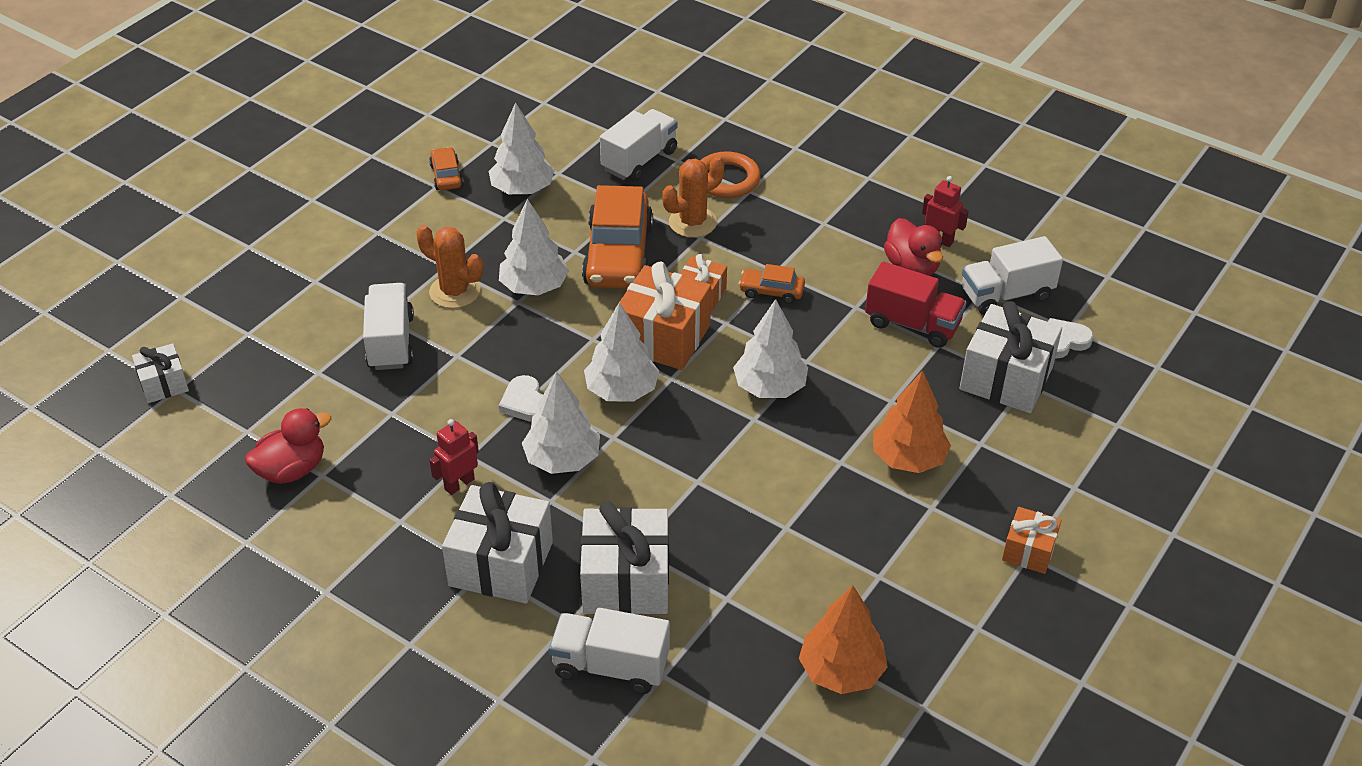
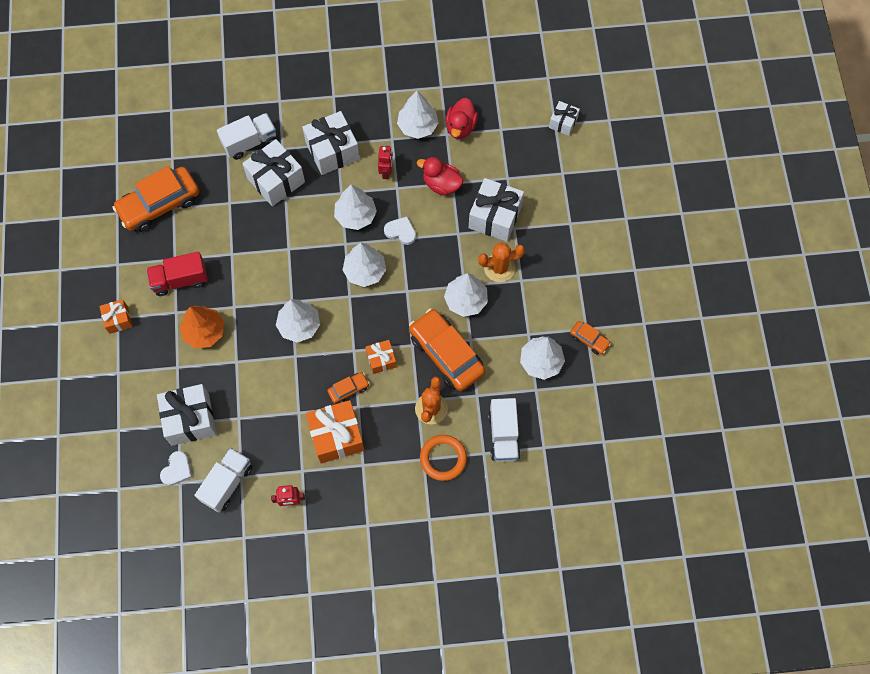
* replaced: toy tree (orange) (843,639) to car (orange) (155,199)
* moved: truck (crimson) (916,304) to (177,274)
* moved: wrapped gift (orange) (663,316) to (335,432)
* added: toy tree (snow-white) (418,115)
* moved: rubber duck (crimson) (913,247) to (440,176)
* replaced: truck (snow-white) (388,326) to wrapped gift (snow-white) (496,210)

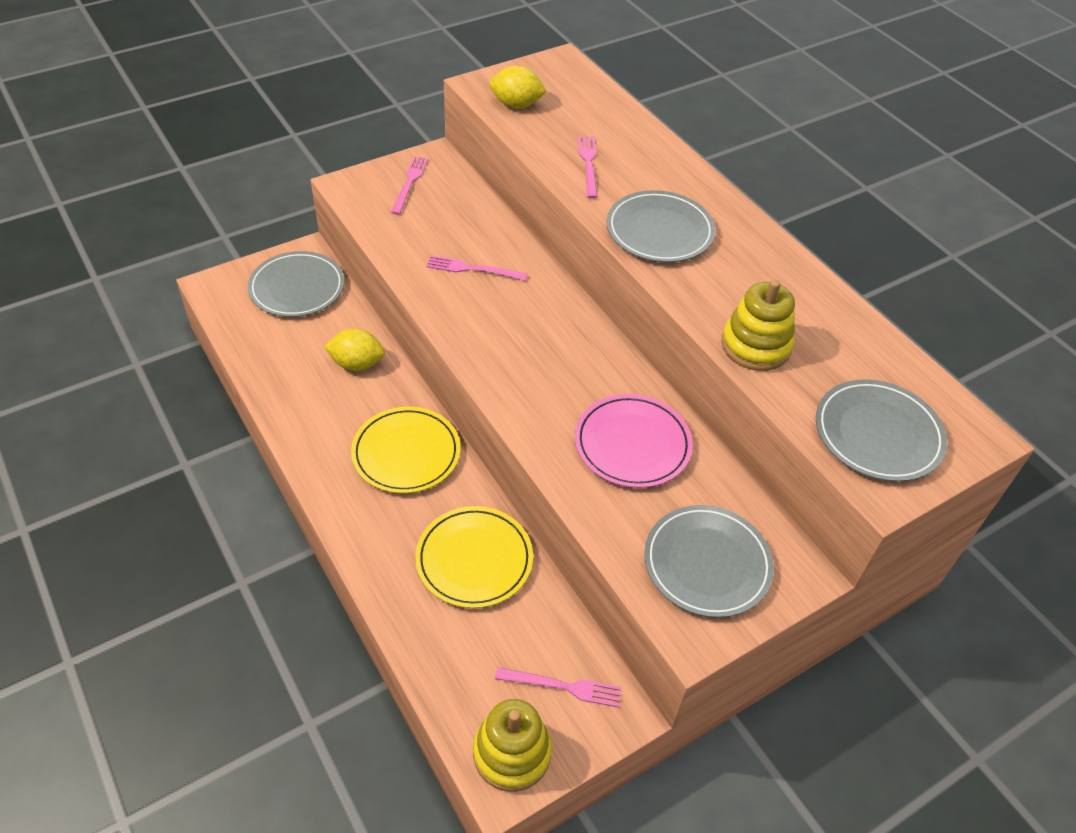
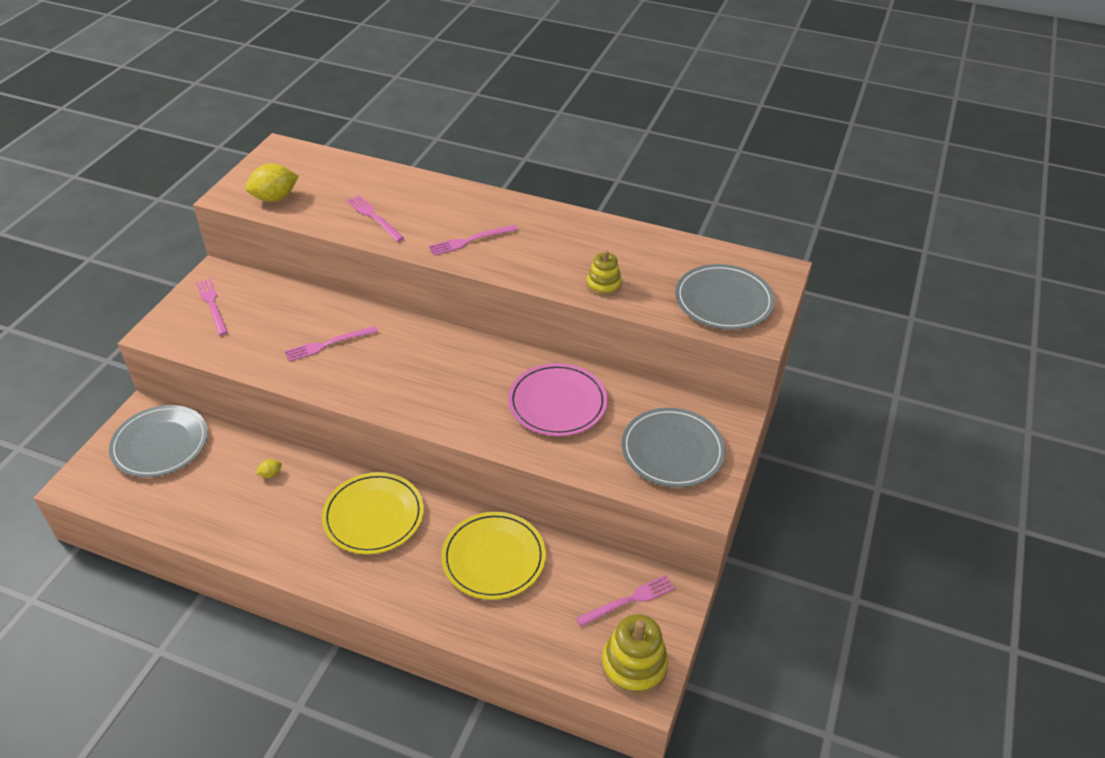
* resized: citrus fruit (yellow) (354,349) = (269,468) x0.46
* replaced: dinner plate (ash-grey) (661,226) to fork (rose-pink) (473,240)
* resized: ring stacker (yellow) (758,325) = (604,273) x0.62

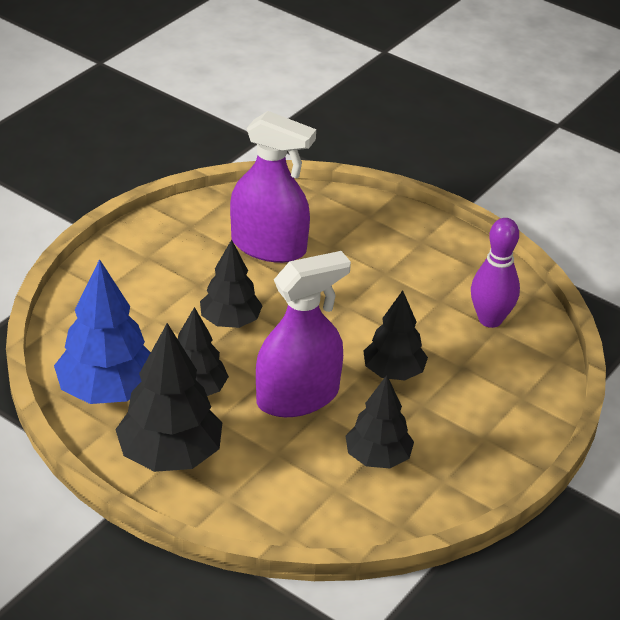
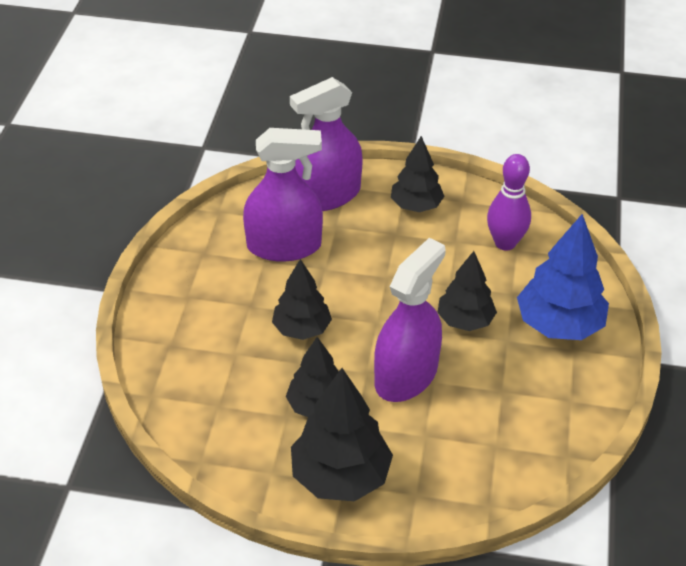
* added: spray bottle (royal purple) (326,144)
* moved: toy tree (ebony) (379,421) to (418,174)
* moved: toy tree (cobalt) (102,331) to (563,277)

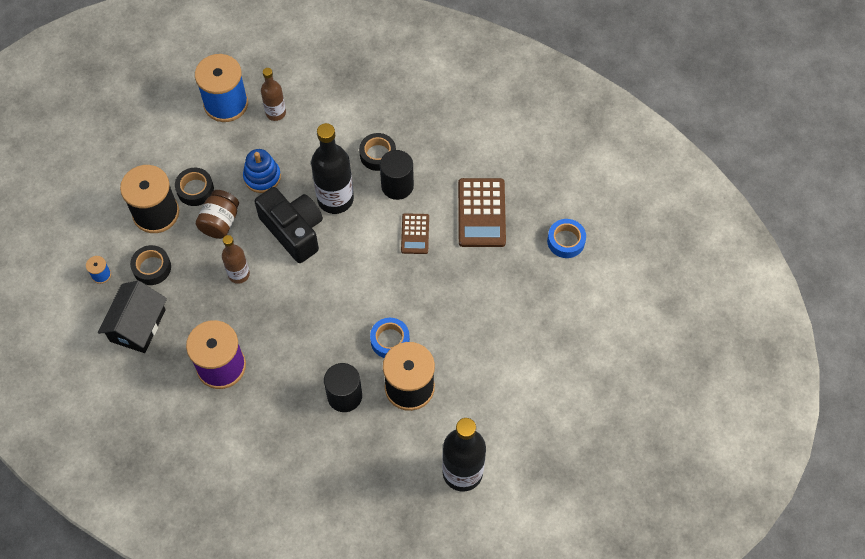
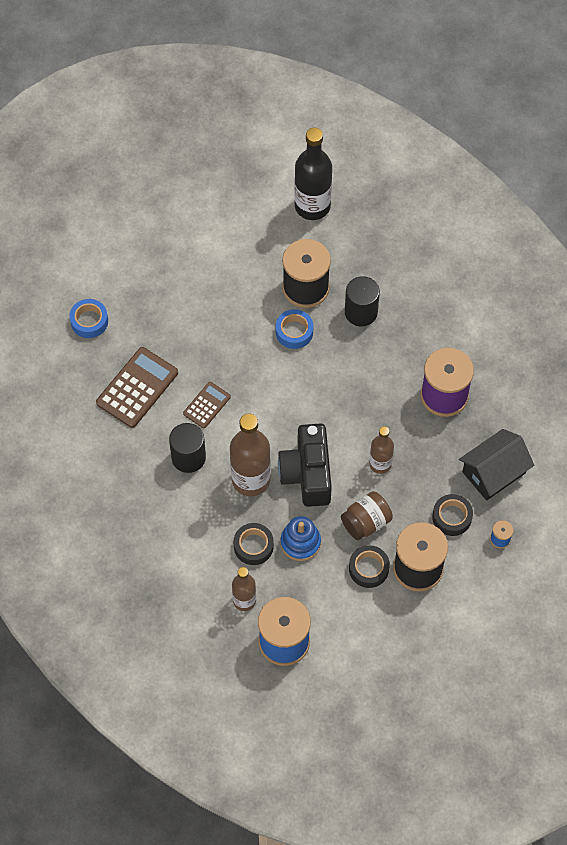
* recoloured: bottle (ebony) (332,168) to bottle (dark brown) (250,455)
* moved: roll of tape (ebony) (377,152) to (254,544)

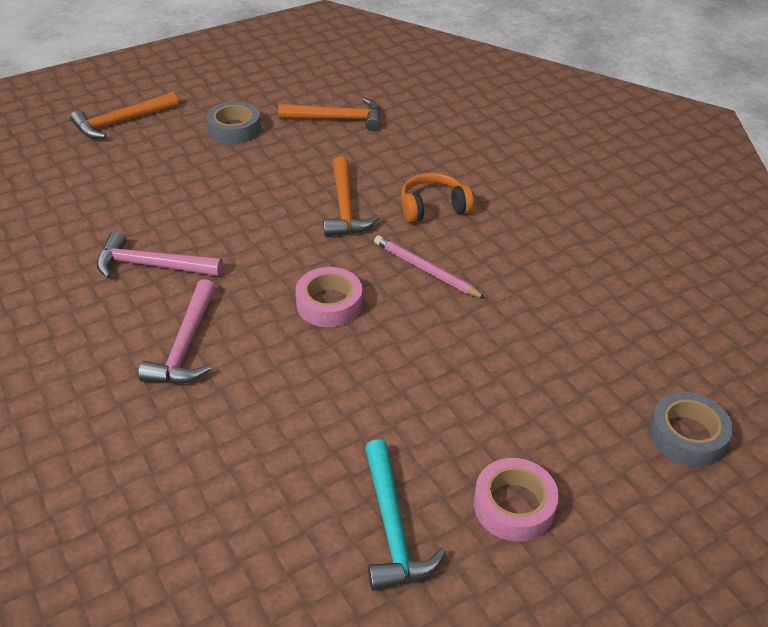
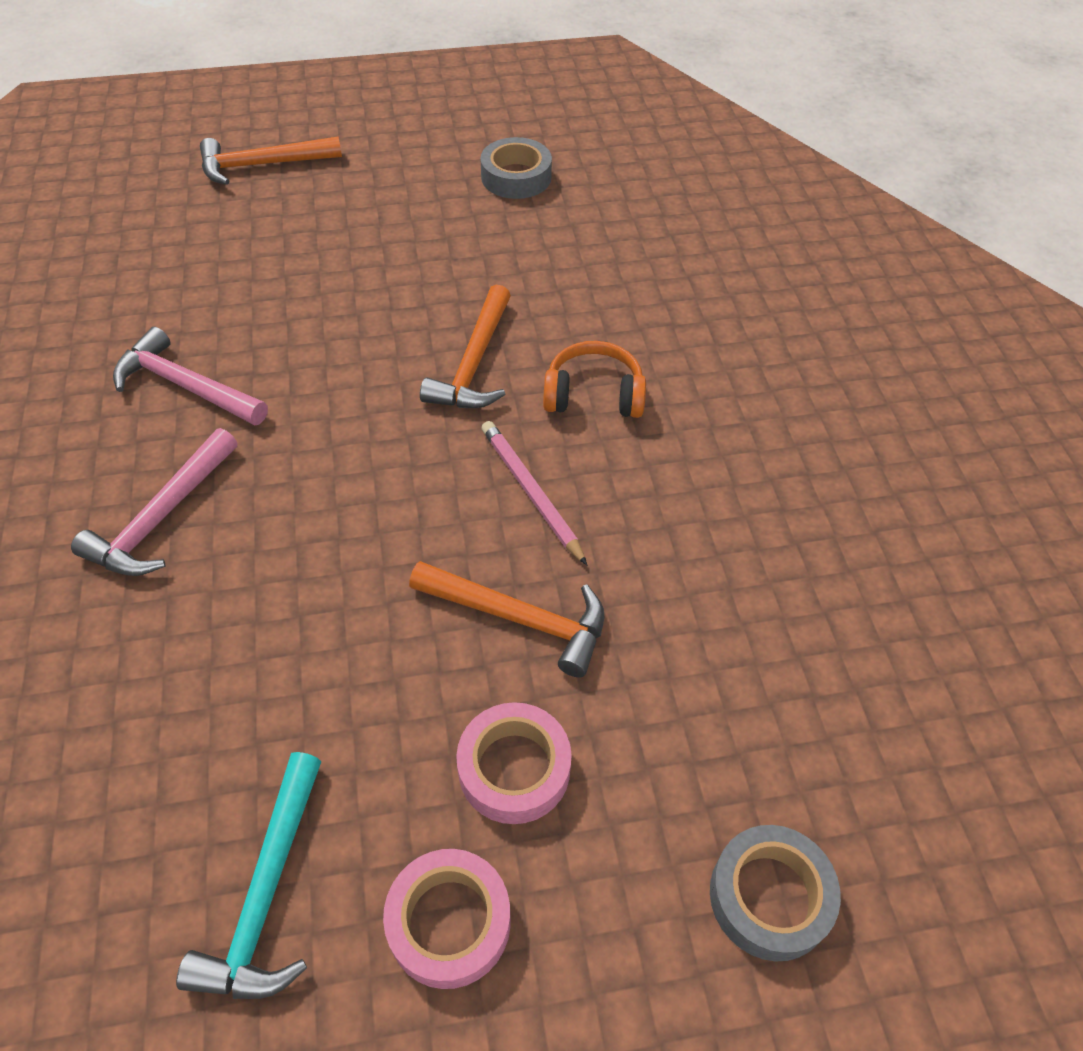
* moved: carpenter's hammer (orange) (329,114) to (506,619)
* moved: roll of tape (rose-pink) (329,297) to (514,763)
* moved: roll of tape (ash-grey) (233,122) to (516,168)

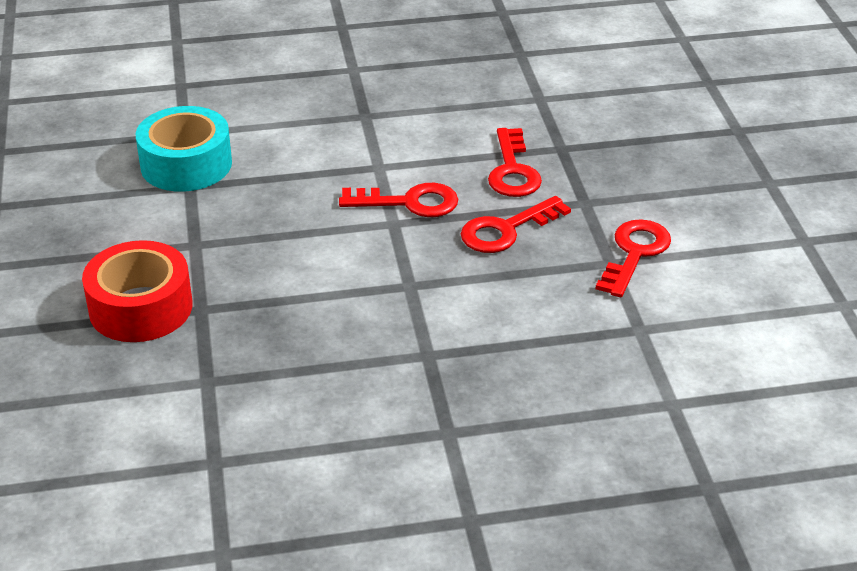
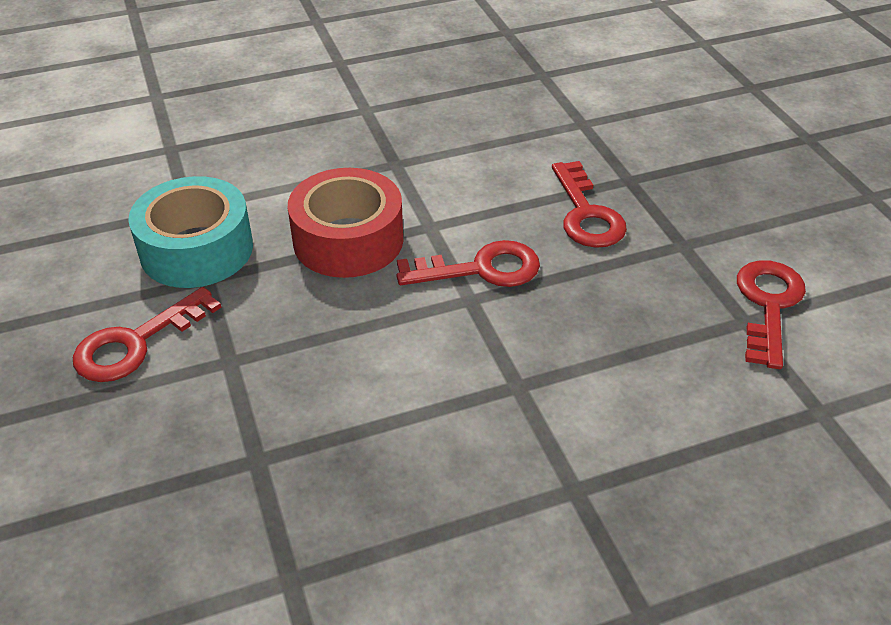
* moved: door key (crimson) (516,224) to (147,334)
* moved: roll of tape (crimson) (137,291) to (345,223)

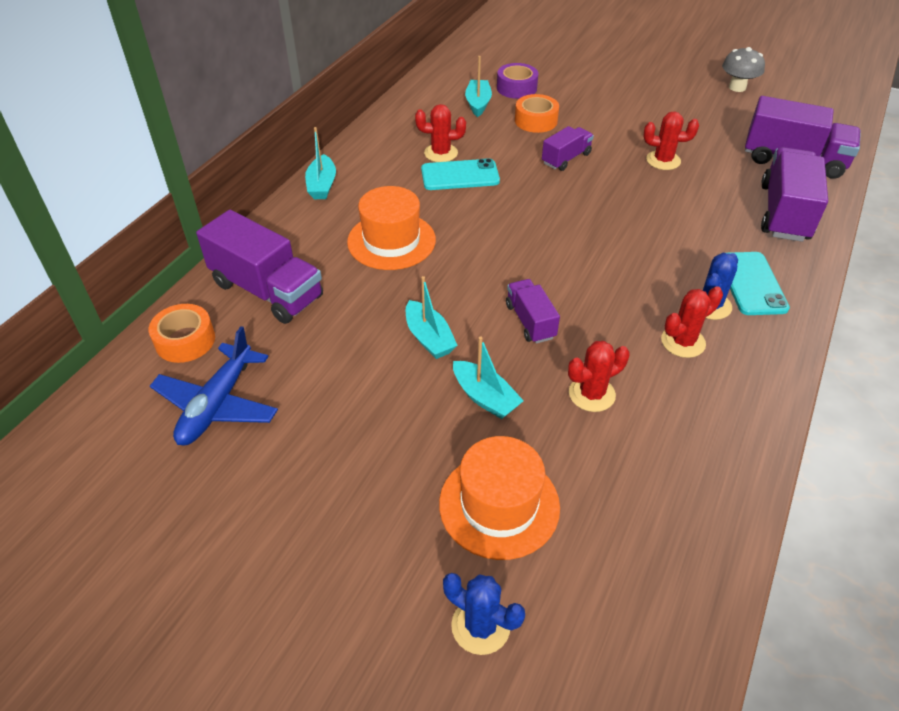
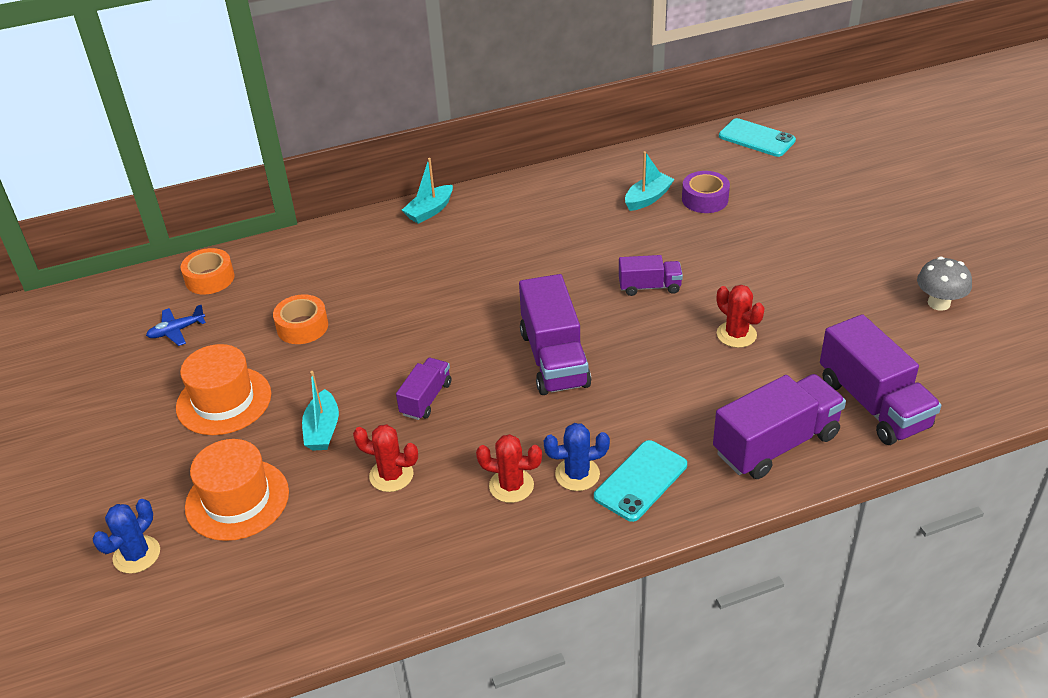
* turned: cactus (cobalt) (484,614) = (126,536) 45 degrees clockwise
* resized: plane (cobalt) (214,386) = (176,325) x0.56
* moved: tall hat (orange) (391,228) to (223,389)
* moved: roll of tape (orange) (537,113) to (300,319)
* moved: truck (royal purple) (259,267) to (555,334)
* moved: mobile phone (teal) (460,174) to (757,137)
* removed: boat (teal) (432,317)
* removed: cactus (crimson) (440,133)

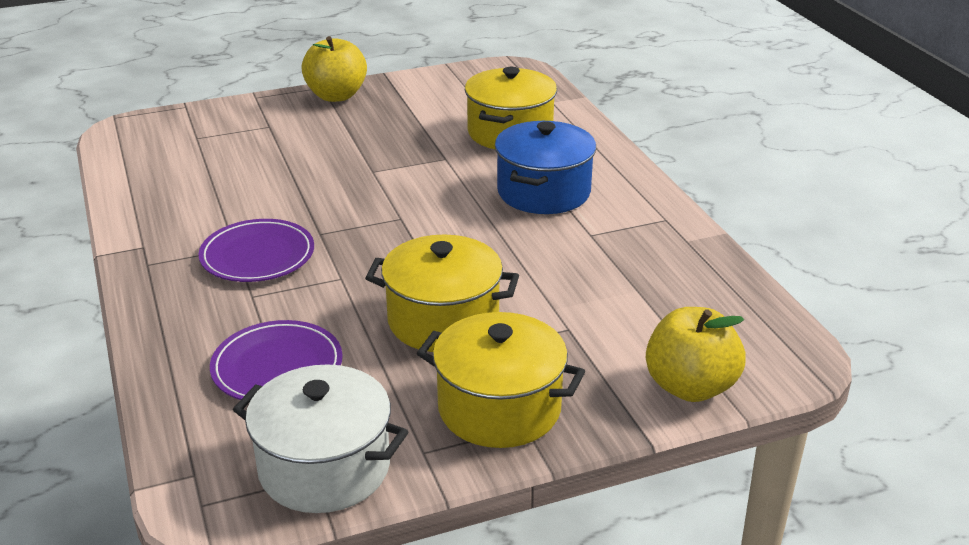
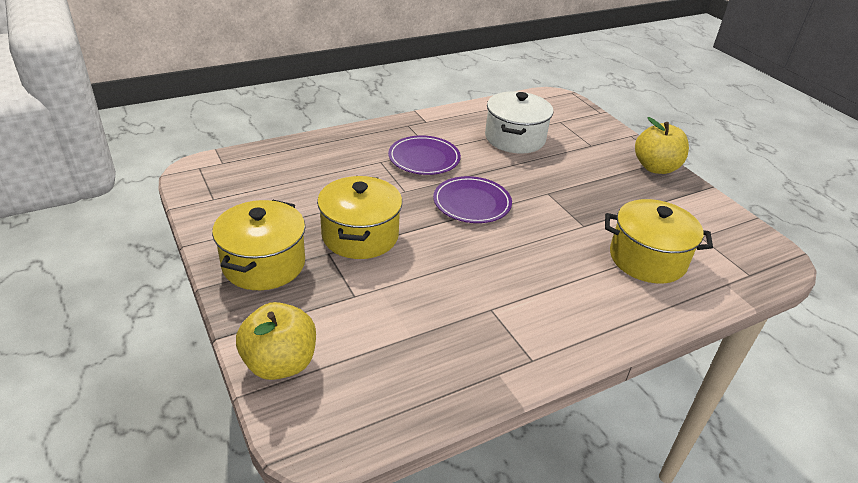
* moved: dinner plate (royal purple) (276,360) to (472,199)
* moved: cooking pot (snow-white) (320,438) to (519,122)
* removed: cooking pot (cobalt) (545,167)

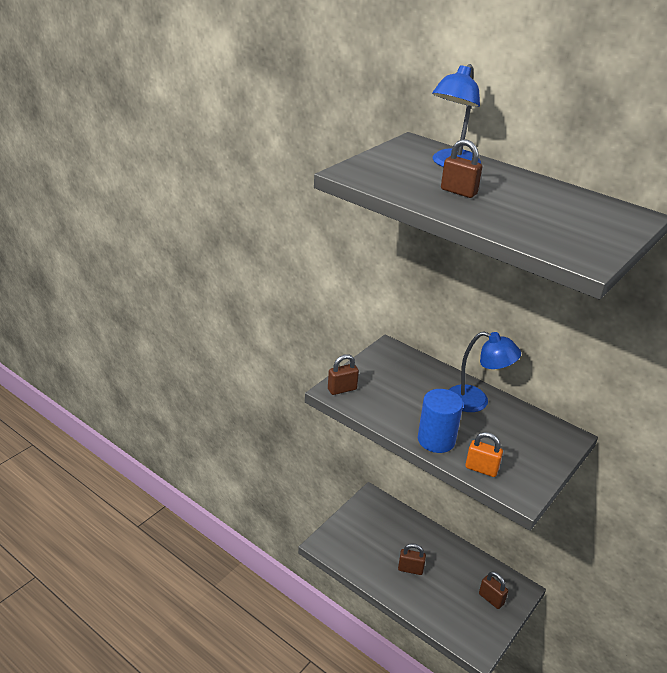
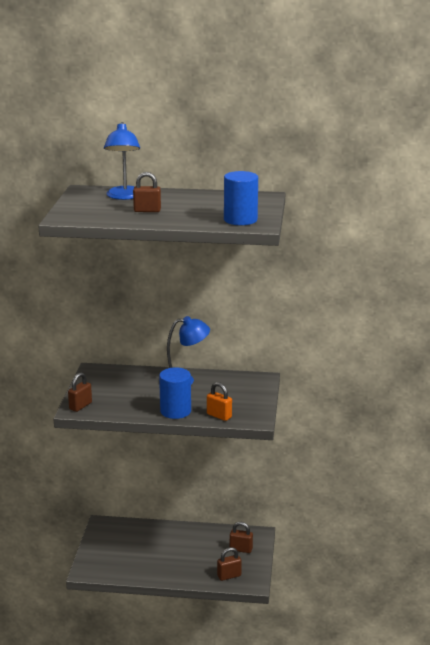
* turned: lock (orange) (484,454) = (219,401) 45 degrees clockwise
* moved: lock (dark brown) (412,559) to (229,564)
* added: solid cylinder (cobalt) (241,198)

